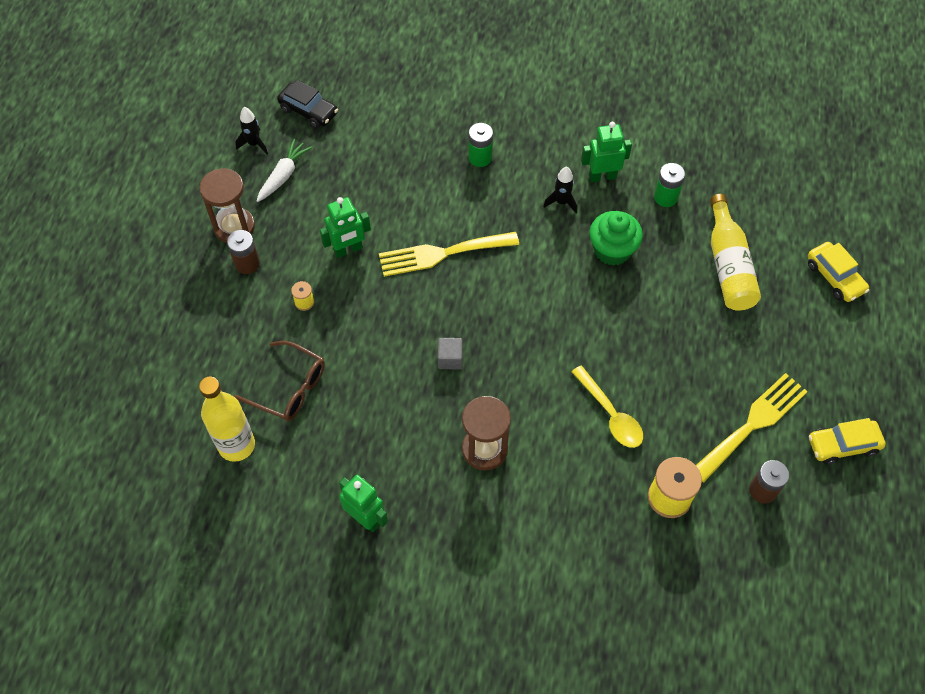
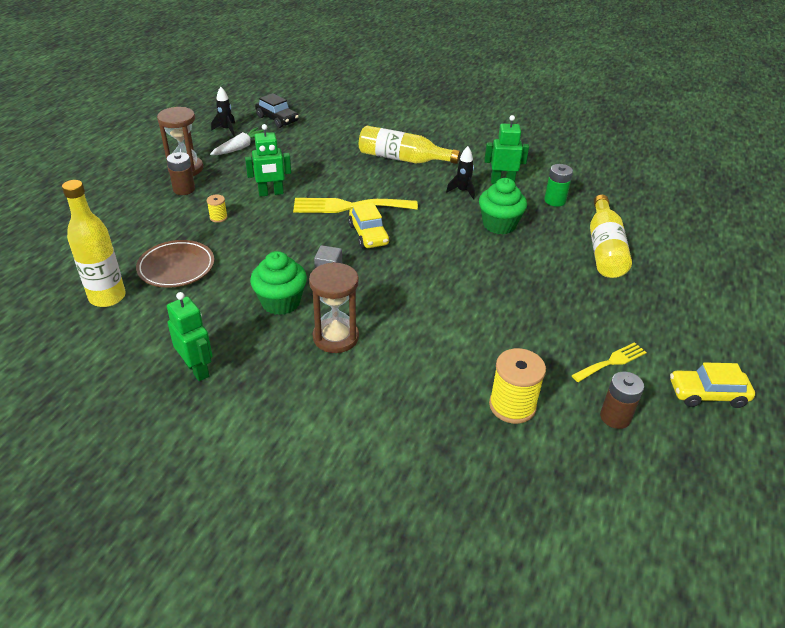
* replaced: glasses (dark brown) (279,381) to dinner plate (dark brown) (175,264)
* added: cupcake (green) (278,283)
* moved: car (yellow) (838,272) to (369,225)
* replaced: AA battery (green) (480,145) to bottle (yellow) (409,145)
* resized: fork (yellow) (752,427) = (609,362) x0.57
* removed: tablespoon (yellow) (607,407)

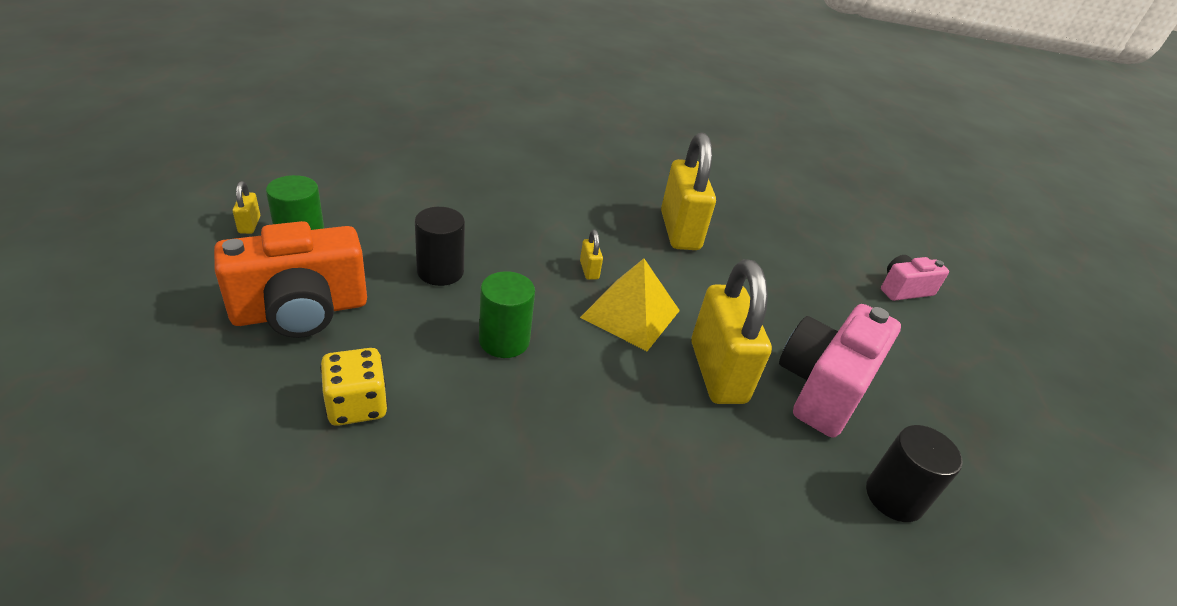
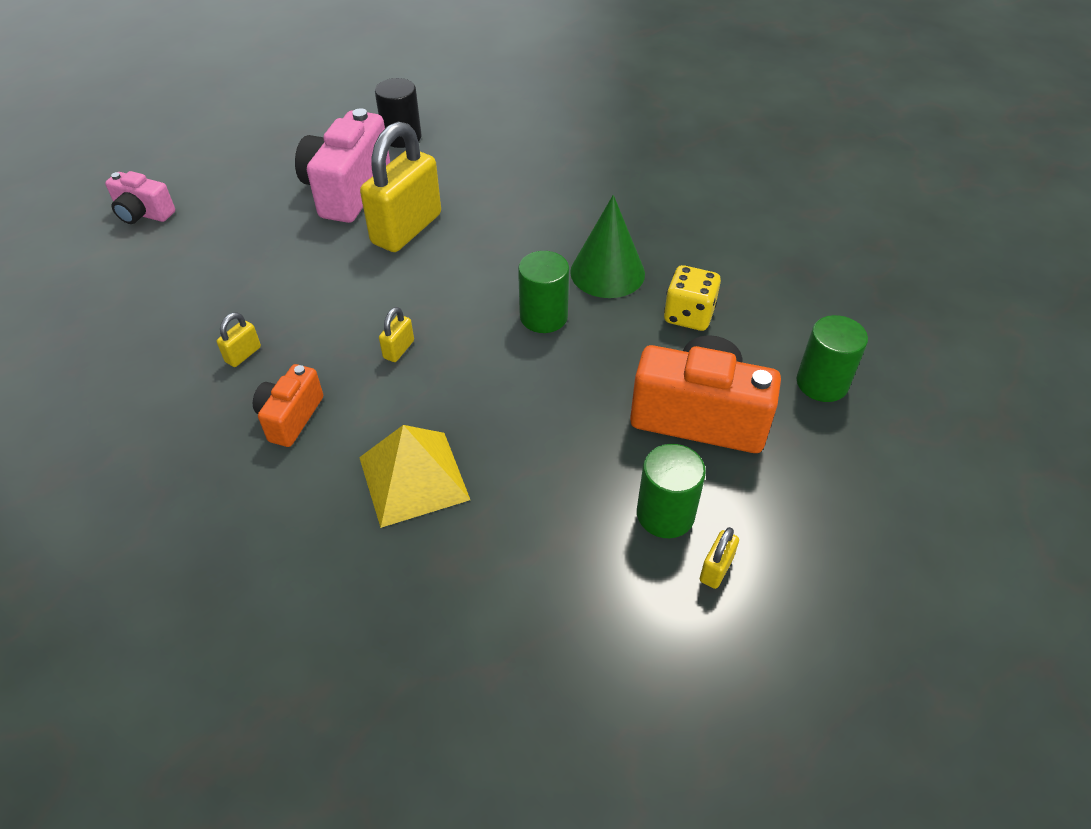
* resized: lock (yellow) (688,191) = (239,339) x0.41
* added: compact camera (orange) (288,405)
* turned: compact camera (rose-pink) (840,371) = (342,165) 120 degrees clockwise
* moved: pyramid shape (yellow) (630,304) to (414,476)
* added: solid cone (green) (607,246)
* added: solid cylinder (green) (832,358)
* removed: solid cylinder (ebony) (440,246)

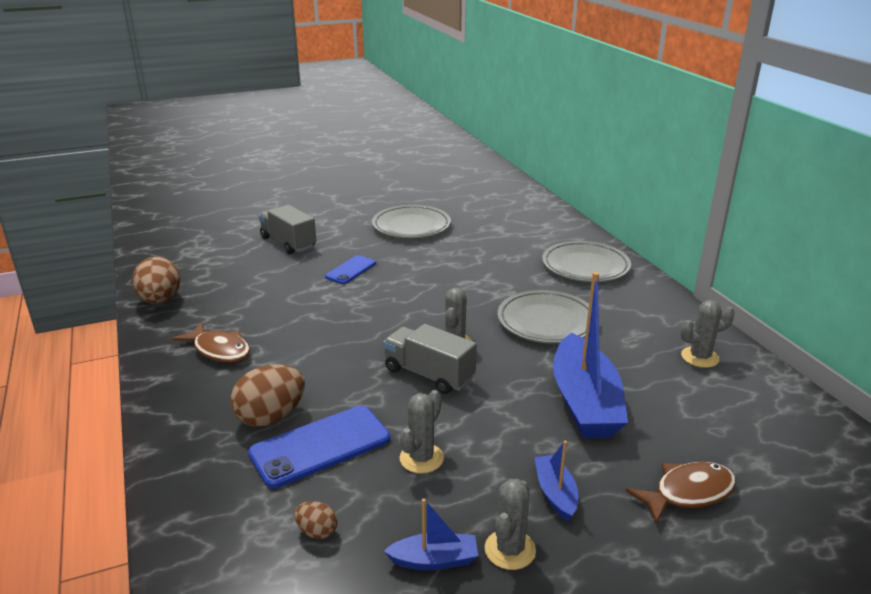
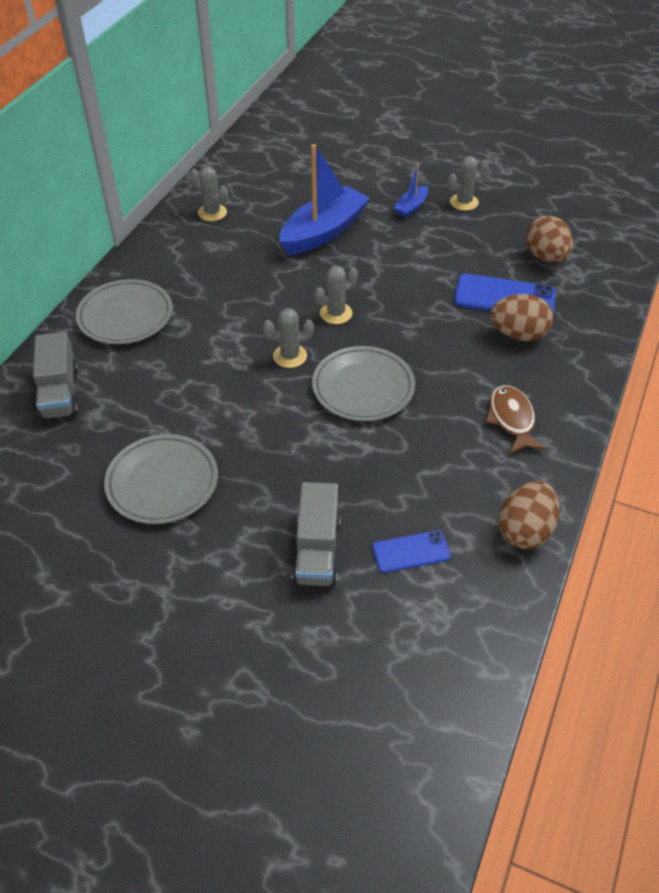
* moved: truck (ash-grey) (430,359) to (55,376)
* moved: cactus (ash-grey) (421,432) to (288,338)
* moved: dinner plate (ash-grey) (543,317) to (363,383)
* moved: mobile phone (cobalt) (350,269) to (411,551)
* resized: toy egg (dark brown) (316,520) = (549,239) x2.00
* removed: boat (cobalt) (431,534)
* removed: toy fish (dark brown) (681,493)

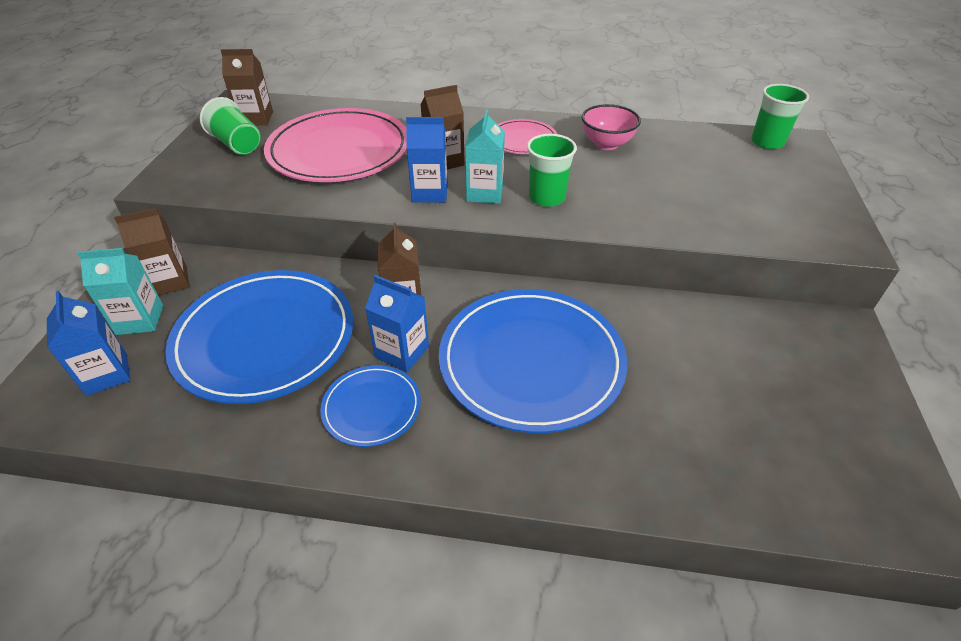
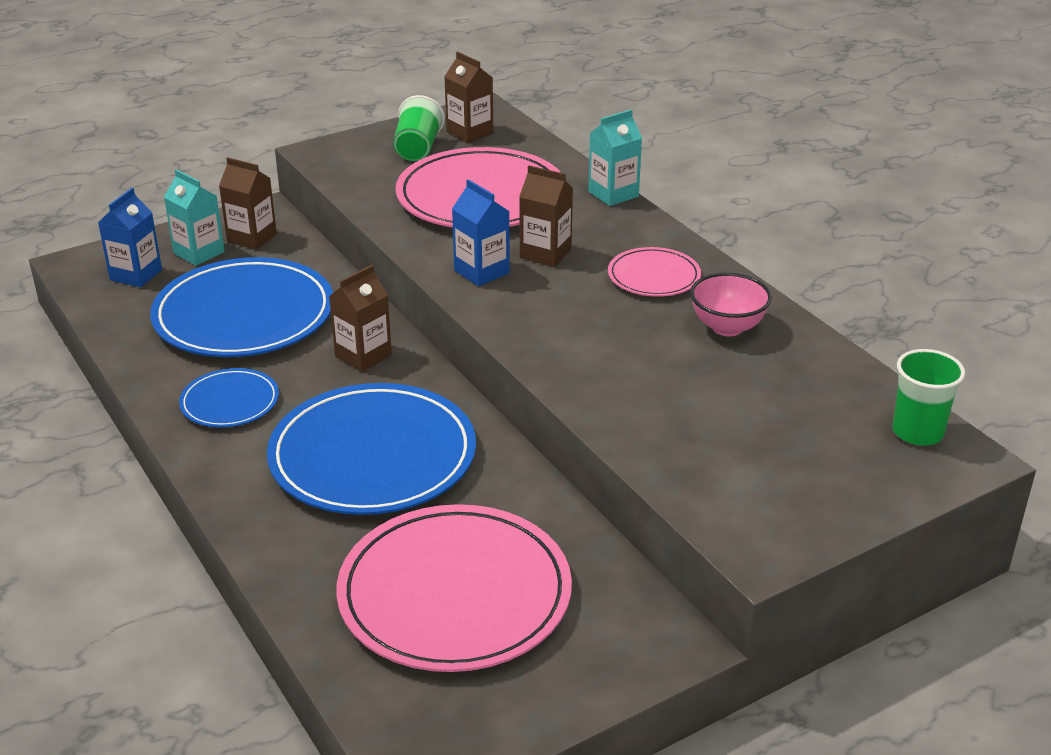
* added: dinner plate (rose-pink) (454,588)
* moved: carton (teal) (485,156) to (615,157)
* removed: carton (cobalt) (397,323)
* removed: tumbler (green) (552,170)

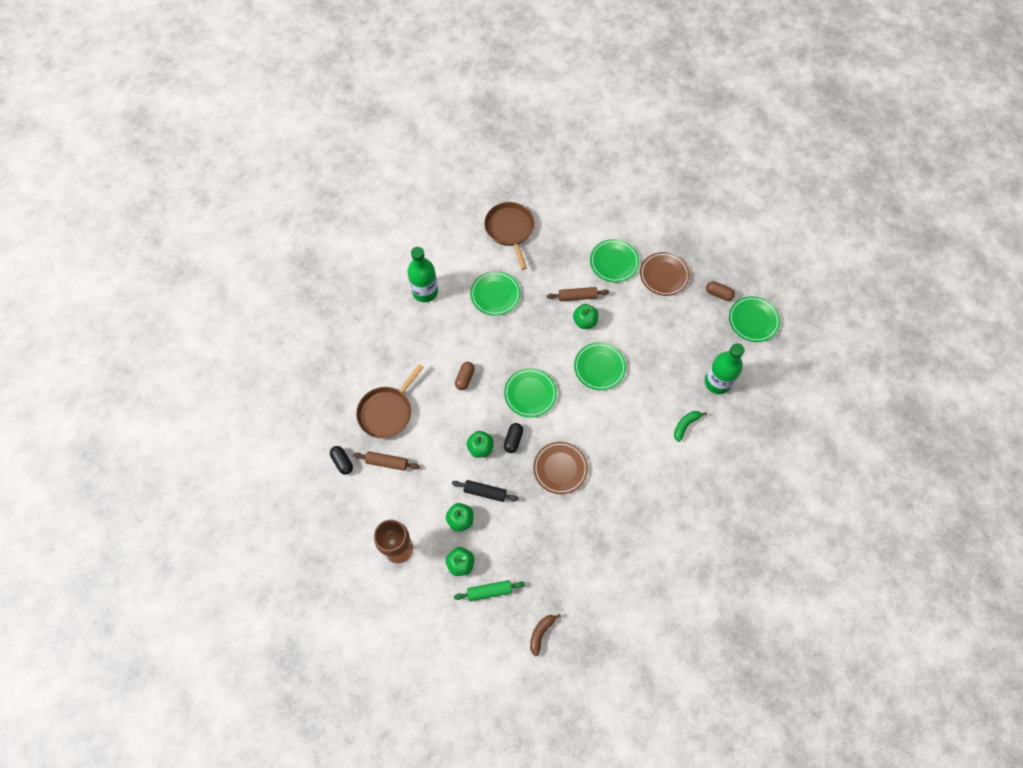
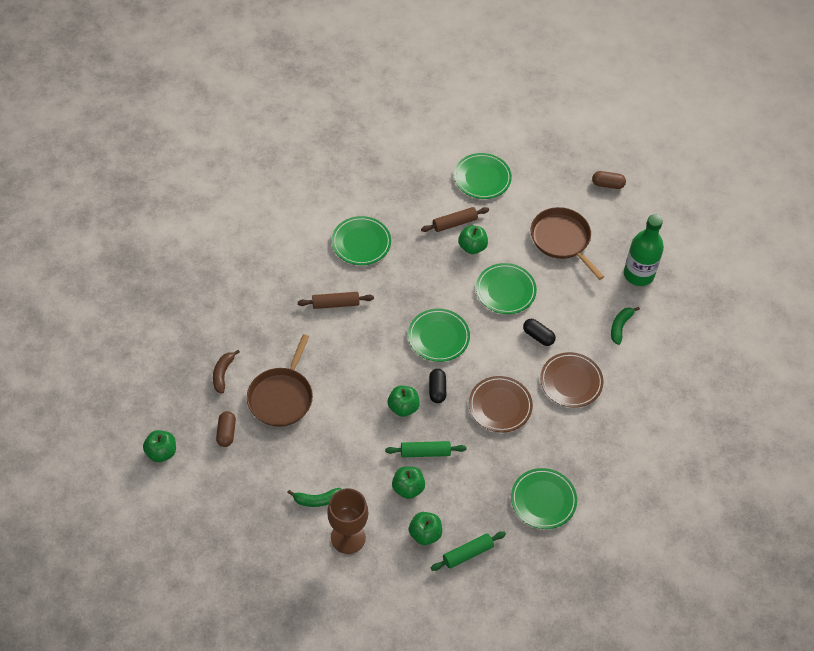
* added: apple fruit (green) (159,446)
* moved: toy banana (dark brown) (545,635) to (226,372)
* moved: pill shape (dark brown) (465,376) to (226,429)
* added: toy banana (green) (314,497)
* moved: pastry roller (dark brown) (386,461) to (336,300)
* recoloured: pastry roller (ebony) (485,491) to pastry roller (green) (425,449)
* moved: dinner plate (green) (754,319) to (544,498)
* moved: pill shape (ebony) (341,460) to (539,332)
* moved: frying pan (dark brown) (509,236) to (567,243)
* moved: dinner plate (dark brown) (665,274) to (572,380)
* removed: bottle (green) (422,274)

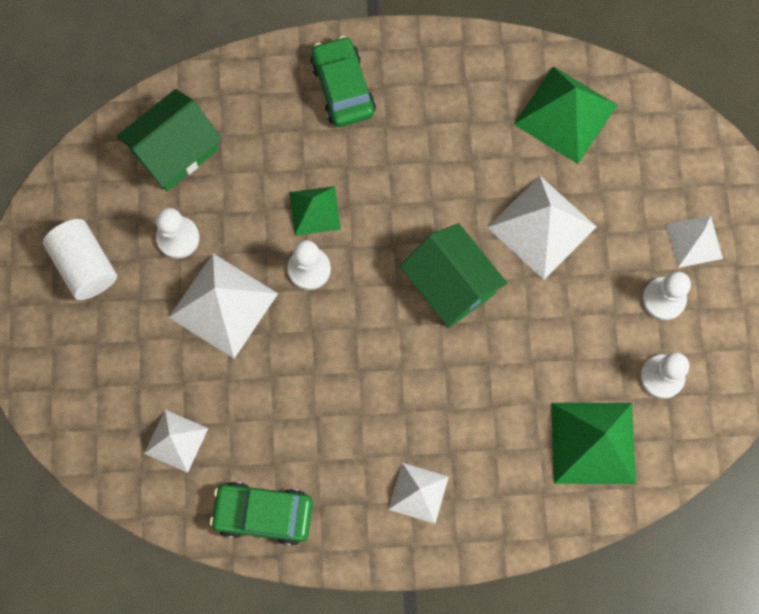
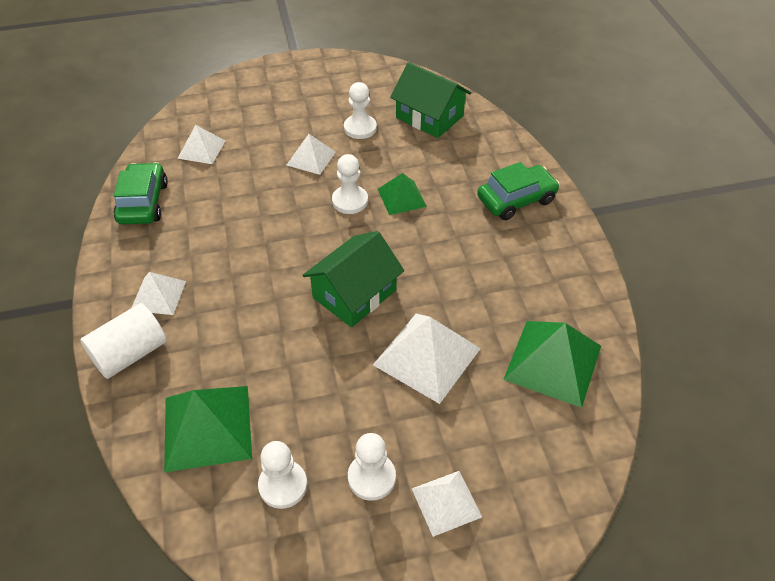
* moved: solid cylinder (snow-white) (80,259) to (123,341)
* resized: pyramid shape (snow-white) (223,306) = (311,154) x0.59

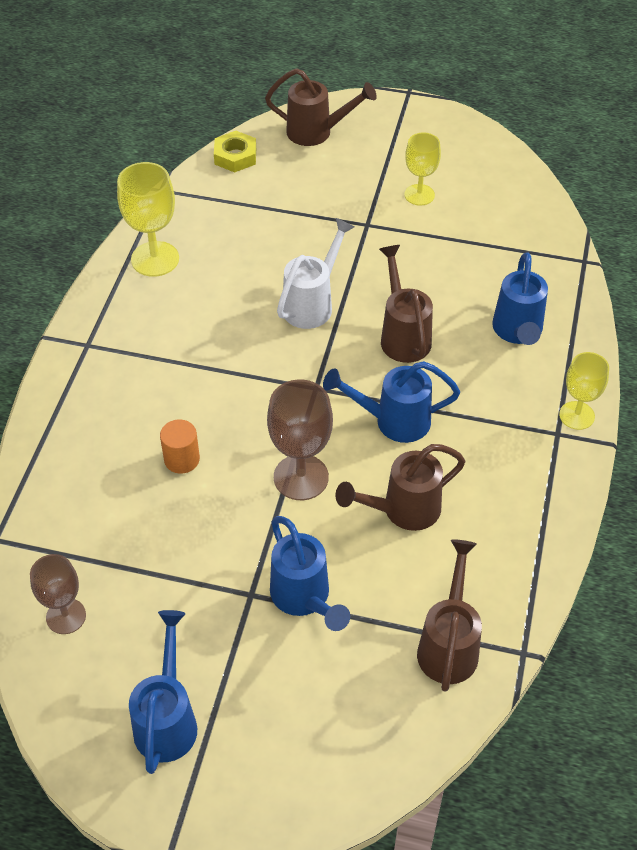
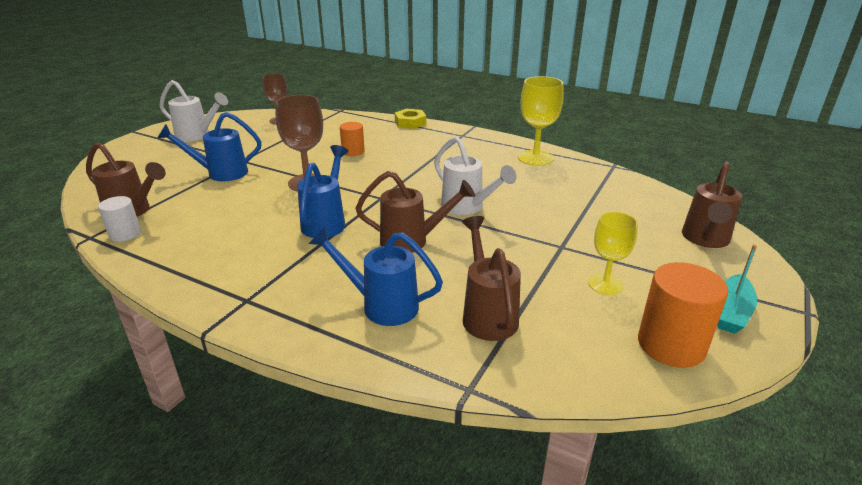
* added: solid cylinder (snow-white) (119,219)
* recoloured: sprinkling can (cobalt) (163,692) to sprinkling can (snow-white) (193,111)
* moved: hexagon nut (yellow) (235,151) to (410,119)
* moved: sprinkling can (dark brown) (400,487) to (491,278)
* added: solid cylinder (orange) (683,315)
* added: boat (teal) (737,289)
* removed: chalice (yellow) (584,391)

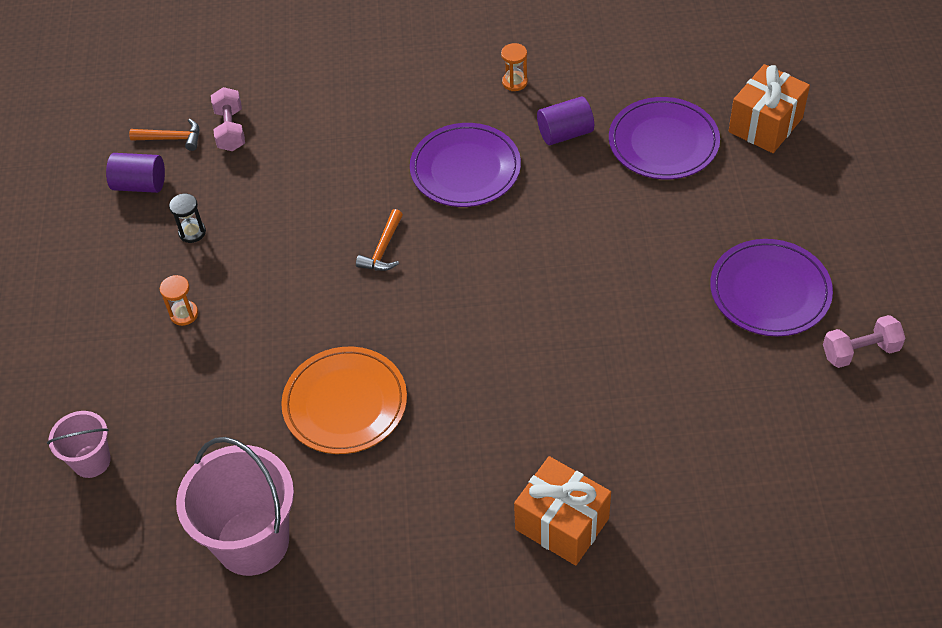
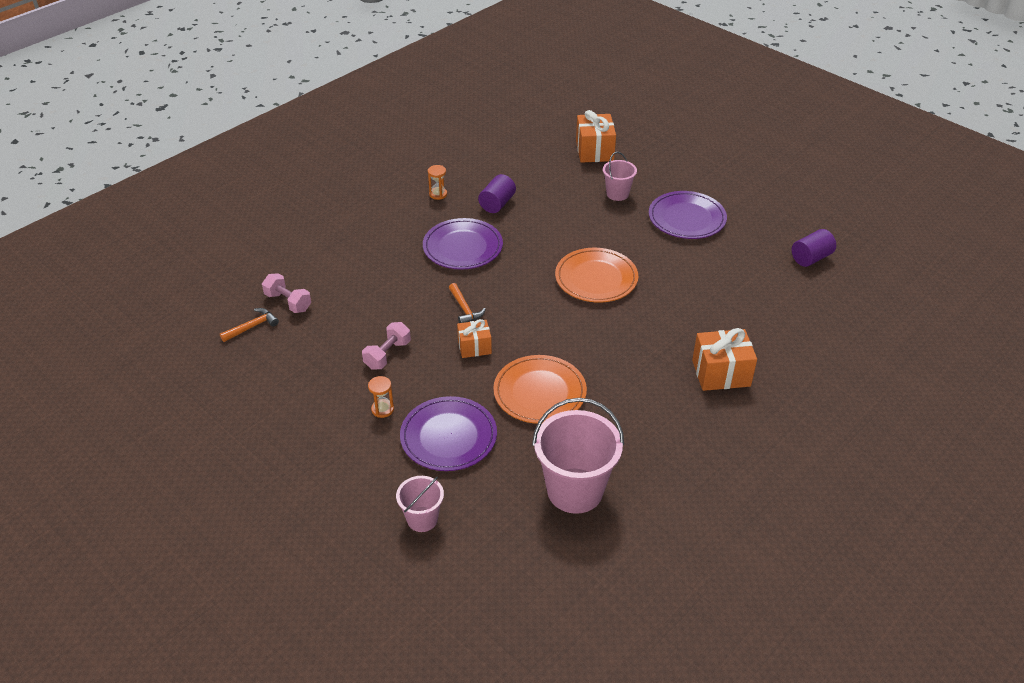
* moved: free weight (rose-pink) (864,341) to (386,346)
* moved: dinner plate (royal purple) (664,138) to (448,433)
* added: wrapped gift (orange) (474,338)
* added: dinner plate (orange) (596,275)
* added: bucket (rose-pink) (620,176)
* moved: solid cylinder (royal purple) (135,173) to (814,248)
* removed: sandglass (ebony) (187,218)

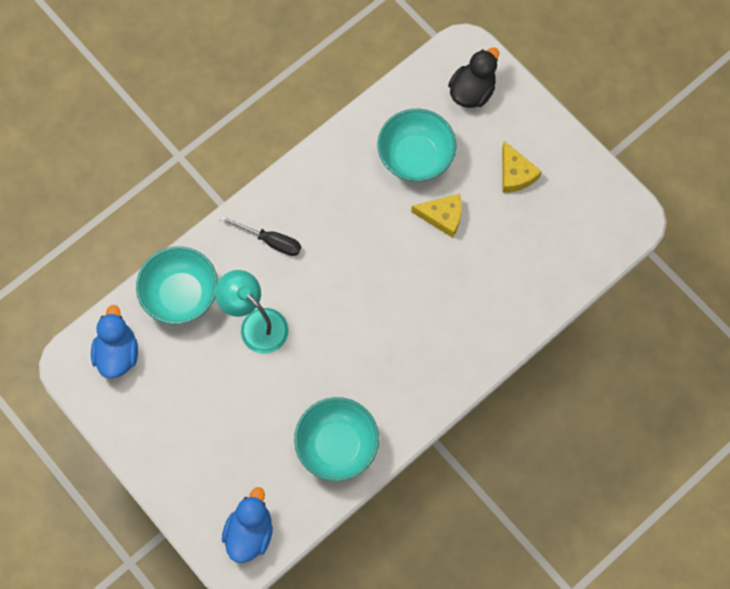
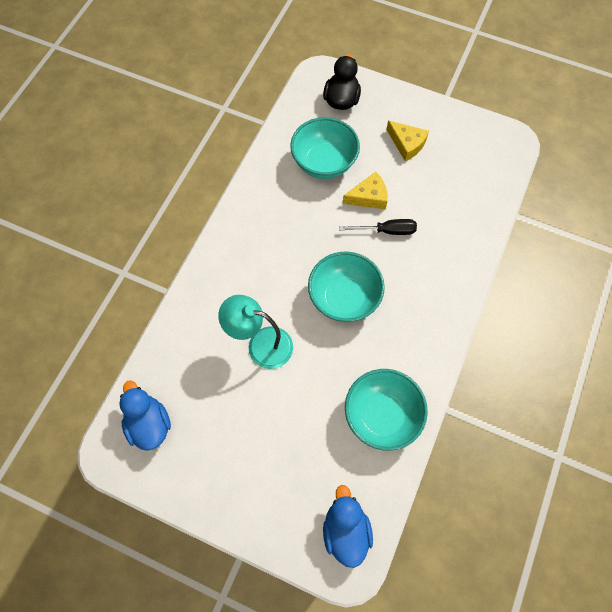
* moved: bowl (teal) (177,285) to (346,286)
* moved: flat screwdriver (ebony) (260,236) to (378,227)

